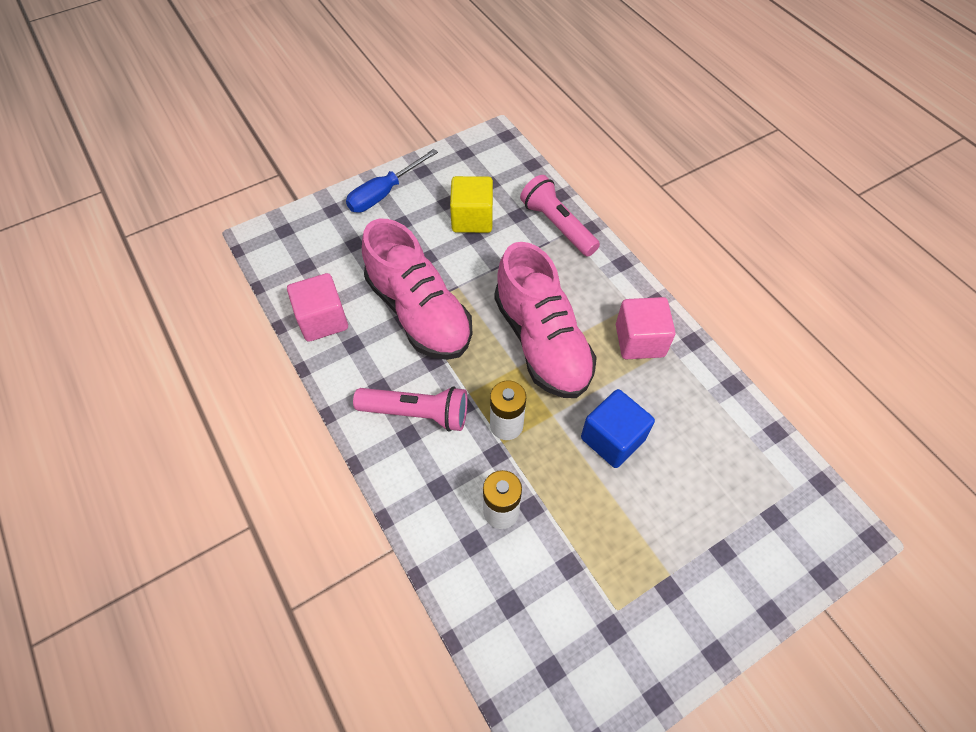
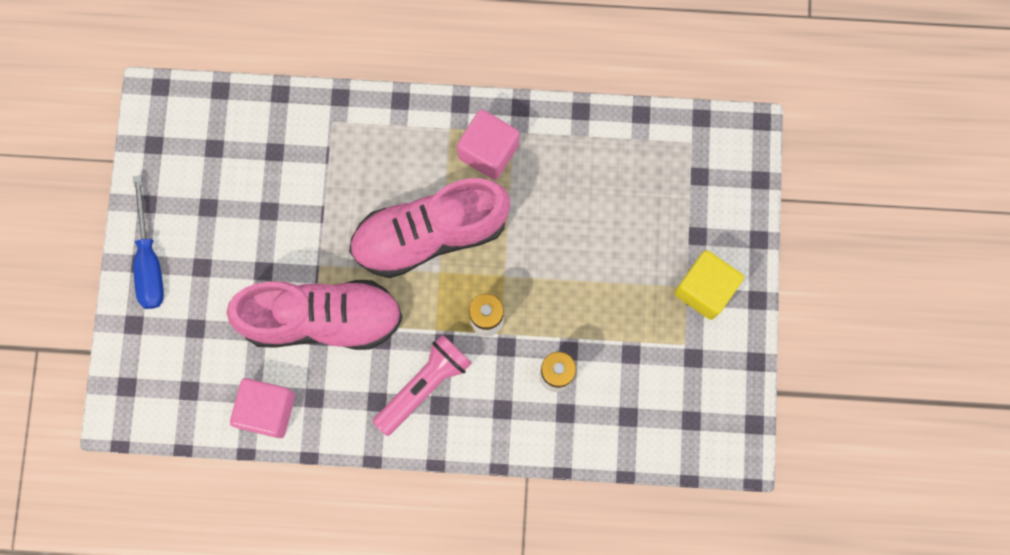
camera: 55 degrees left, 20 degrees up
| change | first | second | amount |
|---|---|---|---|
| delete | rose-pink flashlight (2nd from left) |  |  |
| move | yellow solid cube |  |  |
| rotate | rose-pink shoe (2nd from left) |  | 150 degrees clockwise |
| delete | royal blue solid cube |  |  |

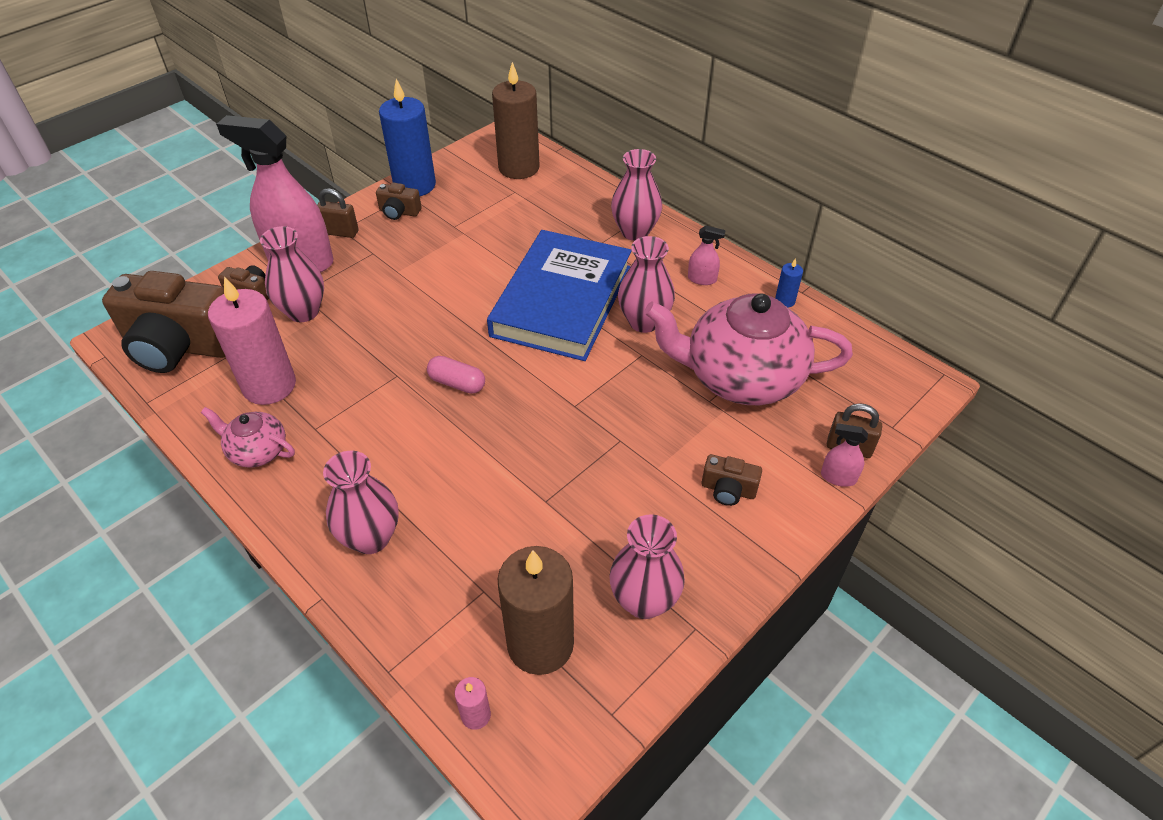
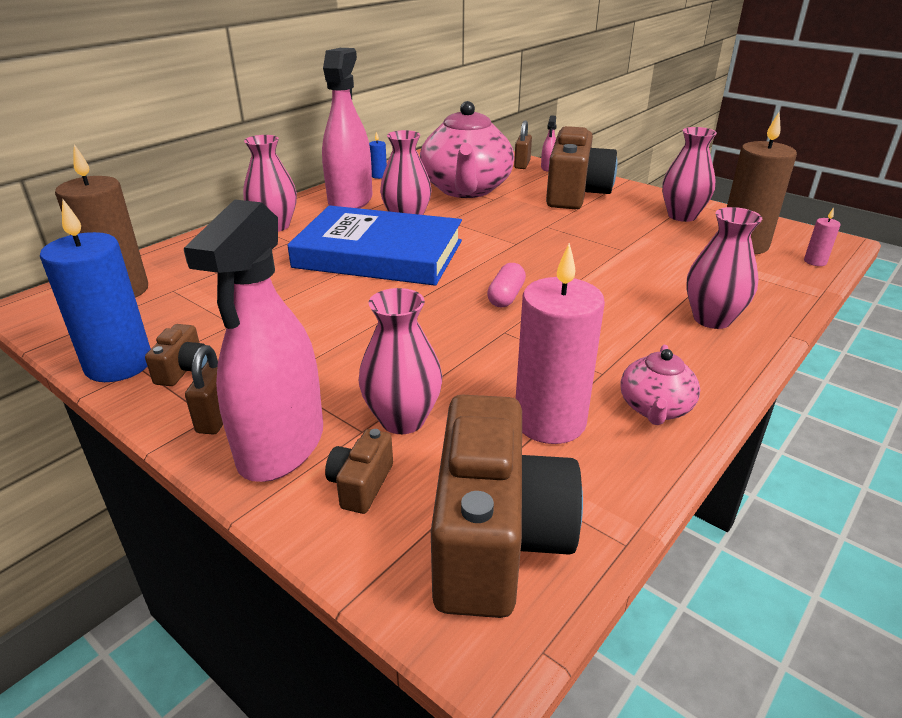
camera: 95 degrees left, 15 degrees down
| change | first | second | amount |
|---|---|---|---|
| resize | rose-pink spray bottle (2nd from left) |  | x2.49 |
| resize | russet camera (4th from left) |  | x2.32 |

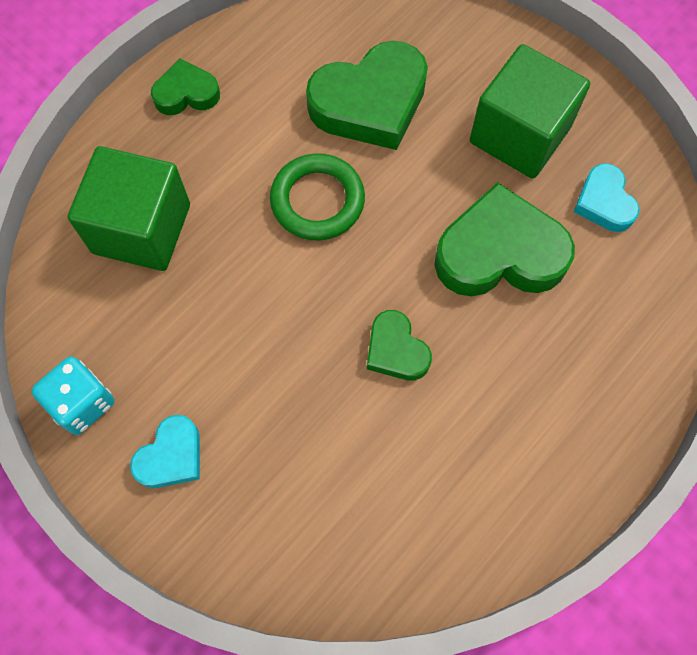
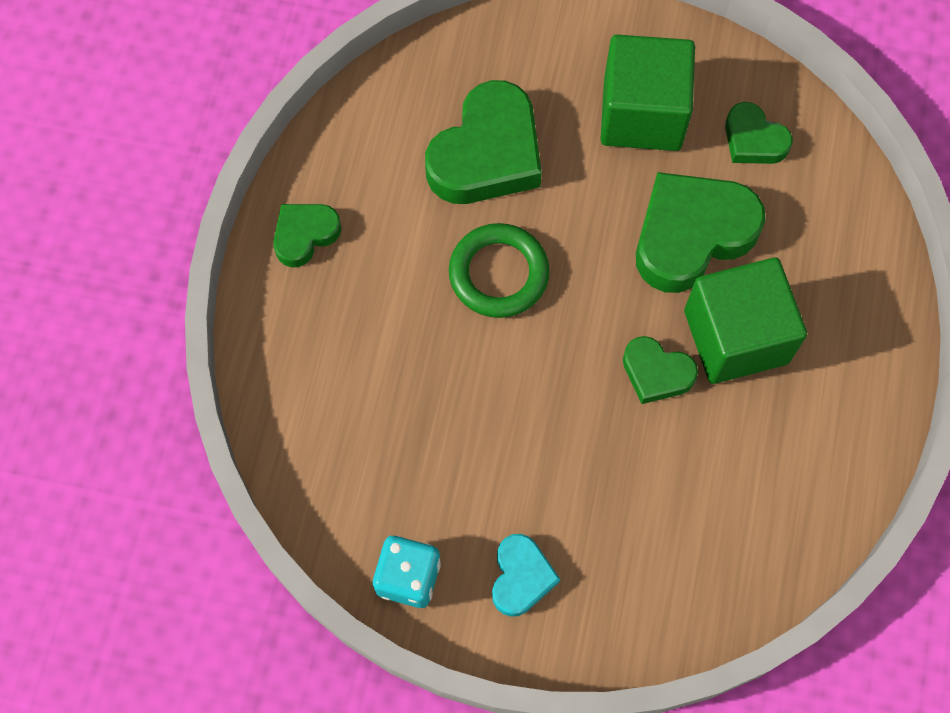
camera: 30 degrees left, 0 degrees up
| change | first | second | amount |
|---|---|---|---|
| move | green solid cube (1st from left in the first image) | green solid cube (2nd from left) |  |
| recolor | aqua heart shape (2nd from left) | green heart shape (5th from left) |  |

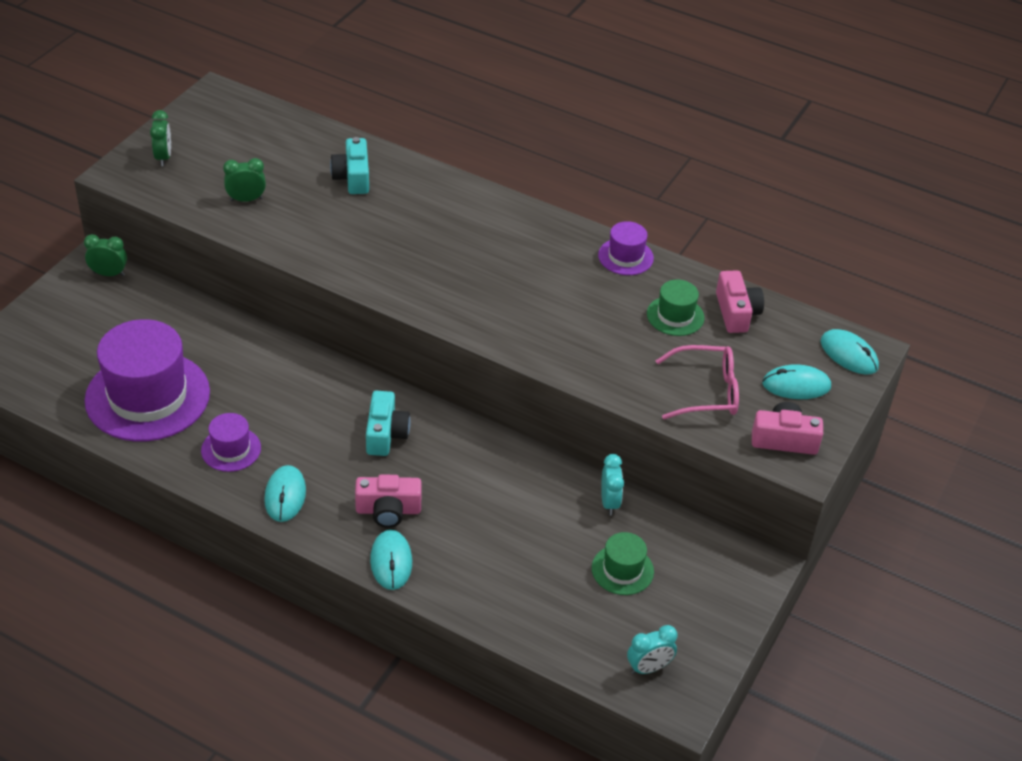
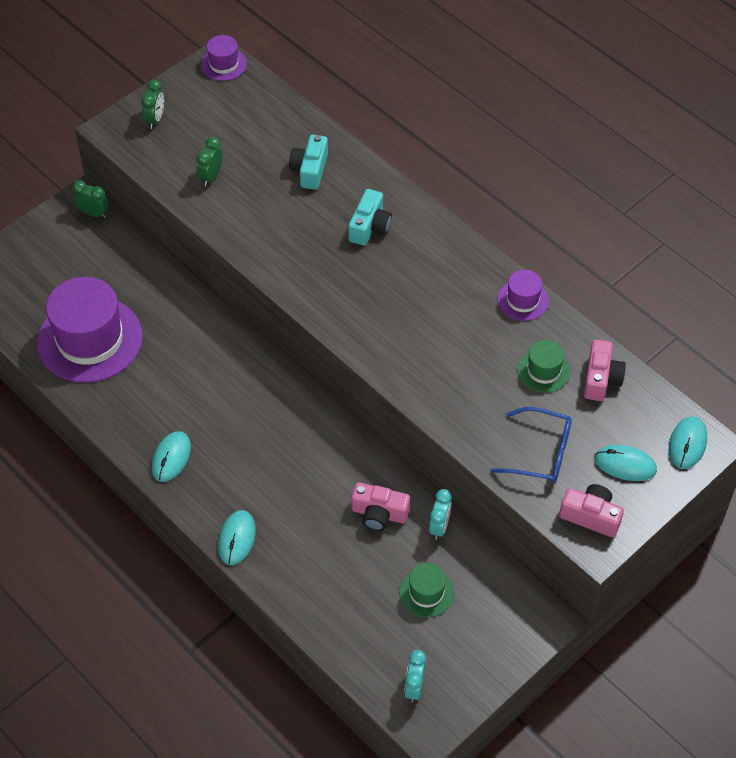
camera: 20 degrees right, 10 degrees up
| change | first | second | amount |
|---|---|---|---|
| rotate | green clock (3rd from left) |  | 75 degrees counterclockwise |
| rotate | aqua computer mouse (4th from left) |  | 45 degrees clockwise |
| recolor | rose-pink glasses | royal blue glasses |  |
| move | aqua camera (2nd from left) |  |  |
| move | purple tall hat (2nd from left) |  |  |
| move | rose-pink camera (1st from left) |  |  |
| rotate | aqua clock (2nd from left in the first image) | aqua clock (1st from left) | 105 degrees clockwise |

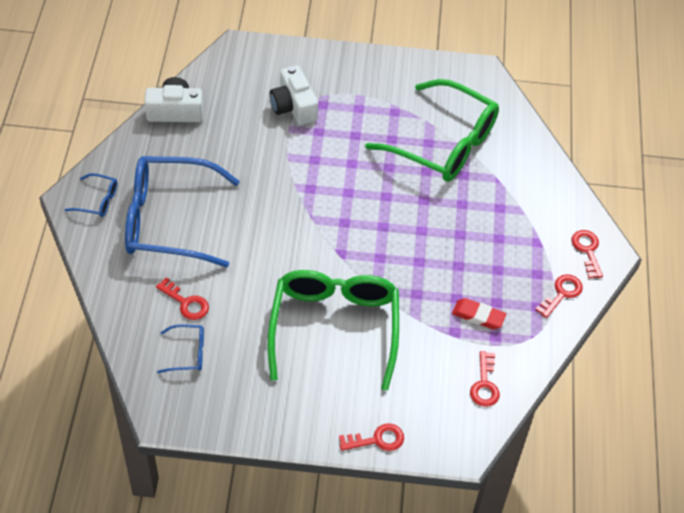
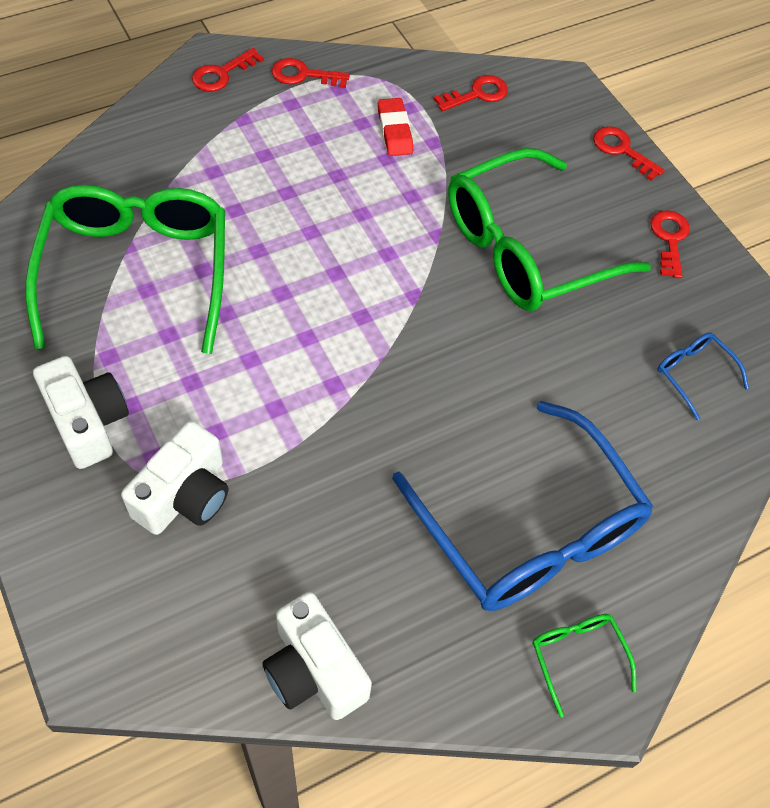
camera: 125 degrees left, 5 degrees up
| change | first | second | amount |
|---|---|---|---|
| recolor | royal blue glasses (1st from left) | green glasses (3rd from left) |  |
| move | red key (1st from left in the first image) | red key (5th from left) |  |
| insert |  | pure white camera (1st from left) |  |

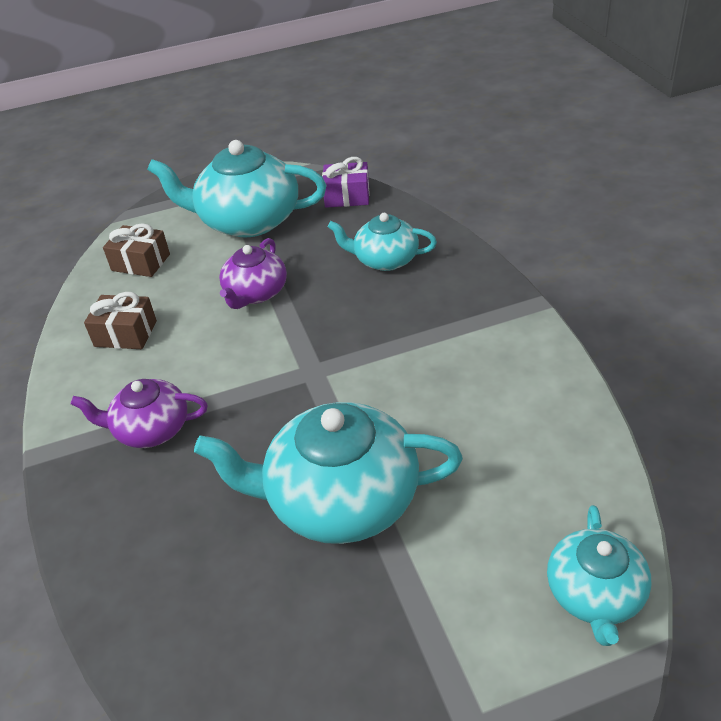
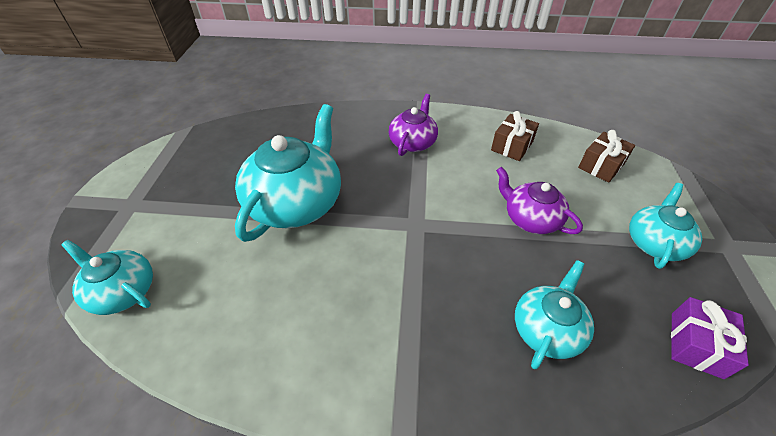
camera: 110 degrees right, 5 degrees up
| change | first | second | amount |
|---|---|---|---|
| resize | aqua china teapot (1st from left in the first image) | aqua china teapot (4th from left) | x0.57 |

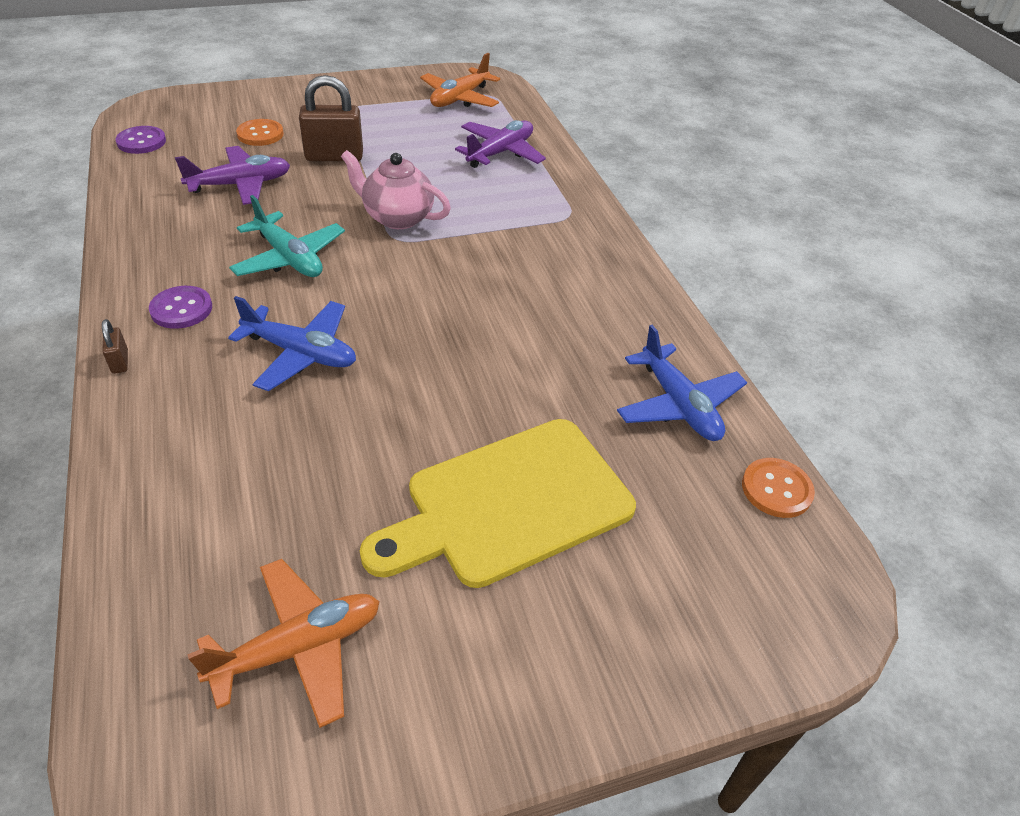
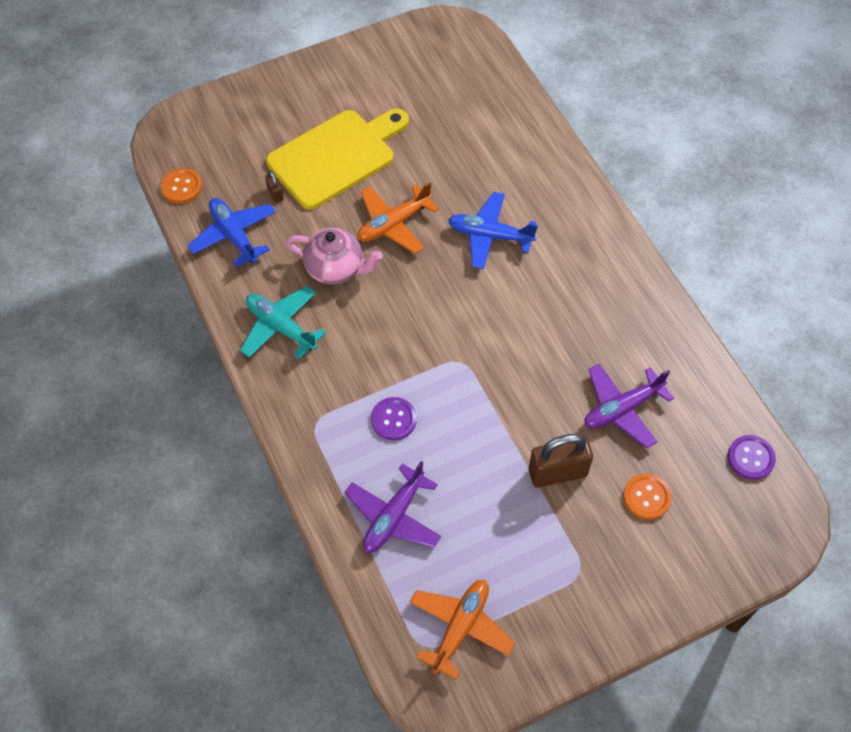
camera: 175 degrees right, 15 degrees up
| change | first | second | amount |
|---|---|---|---|
| move | rose-pink china teapot |  |  |
| move | aqua aeroplane |  |  |
| move | purple shirt button (2nd from left in the first image) | purple shirt button (1st from left) |  |
| move | russet padlock (1st from left) |  |  |
| move | bright orange aeroplane (1st from left) |  |  |

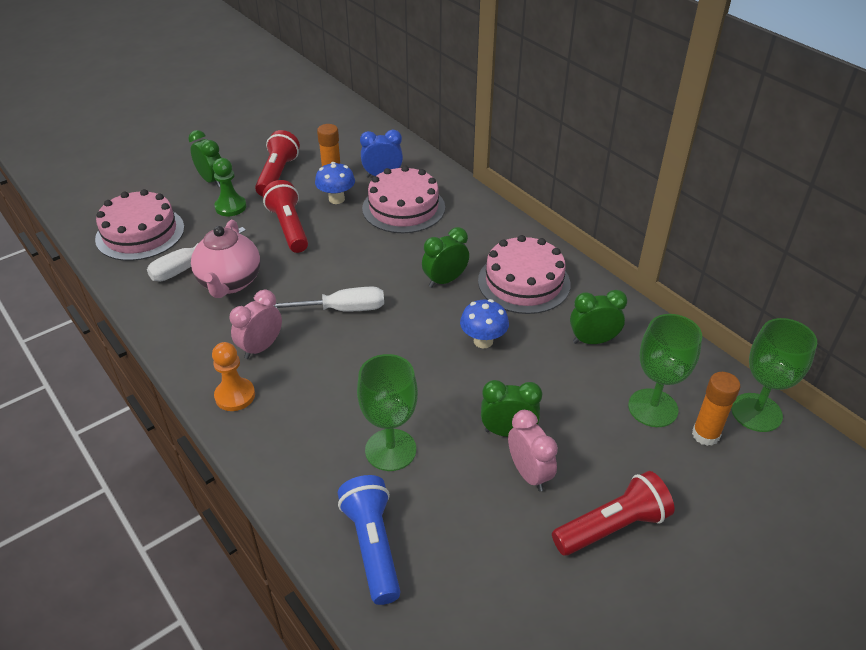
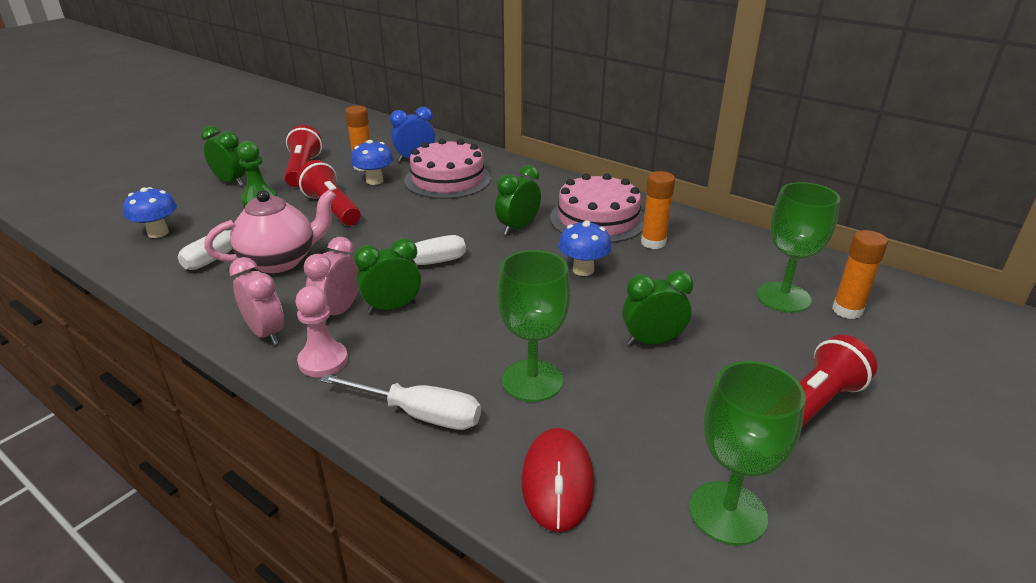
camera: 15 degrees left, 10 degrees down
| change | first | second | amount |
|---|---|---|---|
| replace | rose-pink gateau (1st from left) | royal blue mushroom (1st from left) |  |
| rotate | rose-pink china teapot |  | 105 degrees counterclockwise |
| move | green clock (4th from left in the first image) | green clock (2nd from left) |  |
| move | green chalice (3rd from left in the first image) | green chalice (2nd from left) |  |
| recolor | bright orange game pawn | rose-pink game pawn |  |
| move | rose-pink clock (2nd from left in the first image) | rose-pink clock (1st from left) |  |
| replace | royal blue flashlight | red computer mouse |  |
| insert |  | bright orange glue stick (2nd from left) |  |
| insert |  | pure white screwdriver (2nd from left) |  |

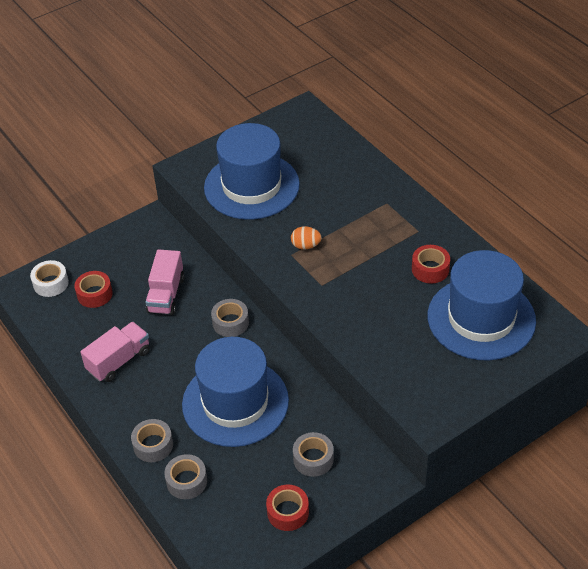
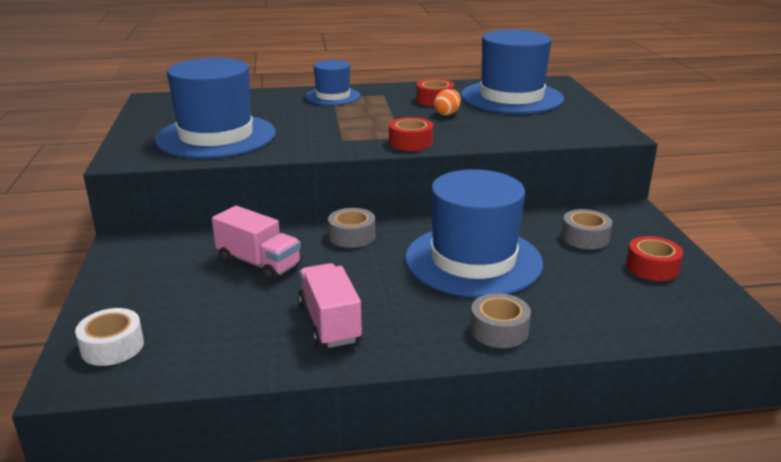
camera: 65 degrees left, 20 degrees down
| change | first | second | amount |
|---|---|---|---|
| move | bright orange egg shape |  |  |
| move | red tape (1st from left) |  |  |
| delete | gray tape (2nd from left) |  |  |
| insert |  | royal blue tall hat (2nd from left) |  |

